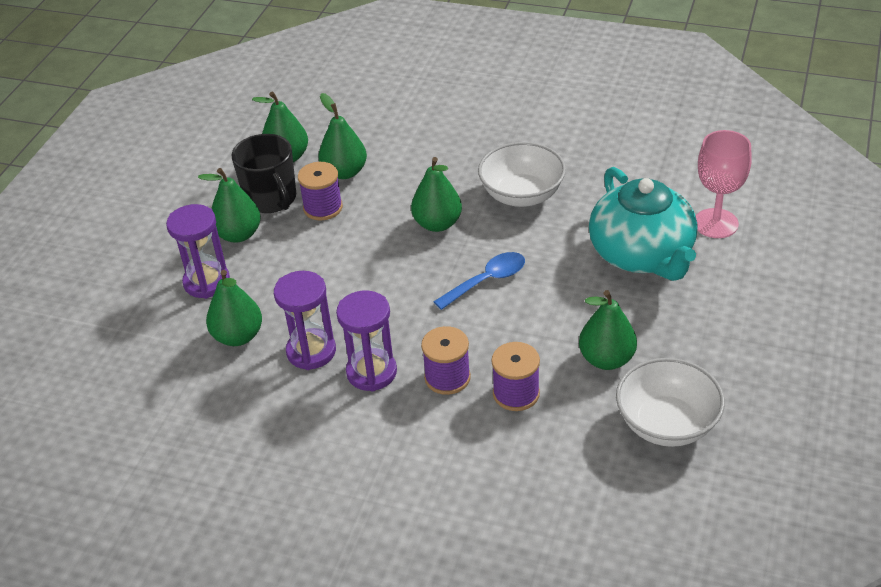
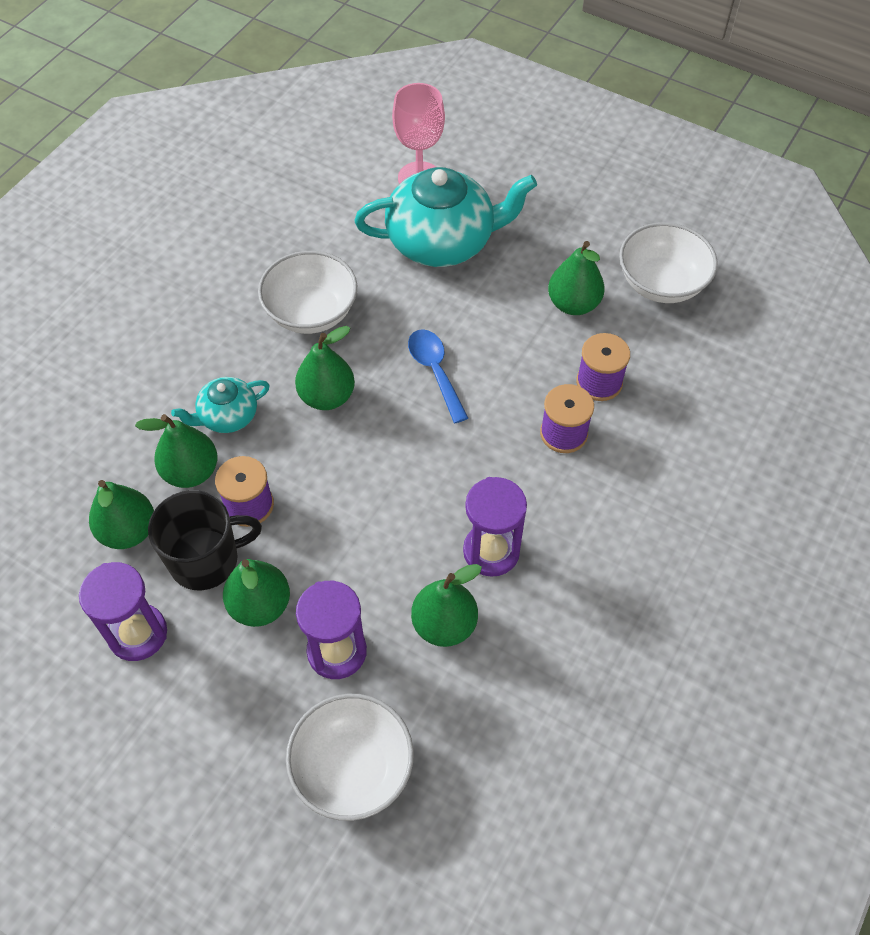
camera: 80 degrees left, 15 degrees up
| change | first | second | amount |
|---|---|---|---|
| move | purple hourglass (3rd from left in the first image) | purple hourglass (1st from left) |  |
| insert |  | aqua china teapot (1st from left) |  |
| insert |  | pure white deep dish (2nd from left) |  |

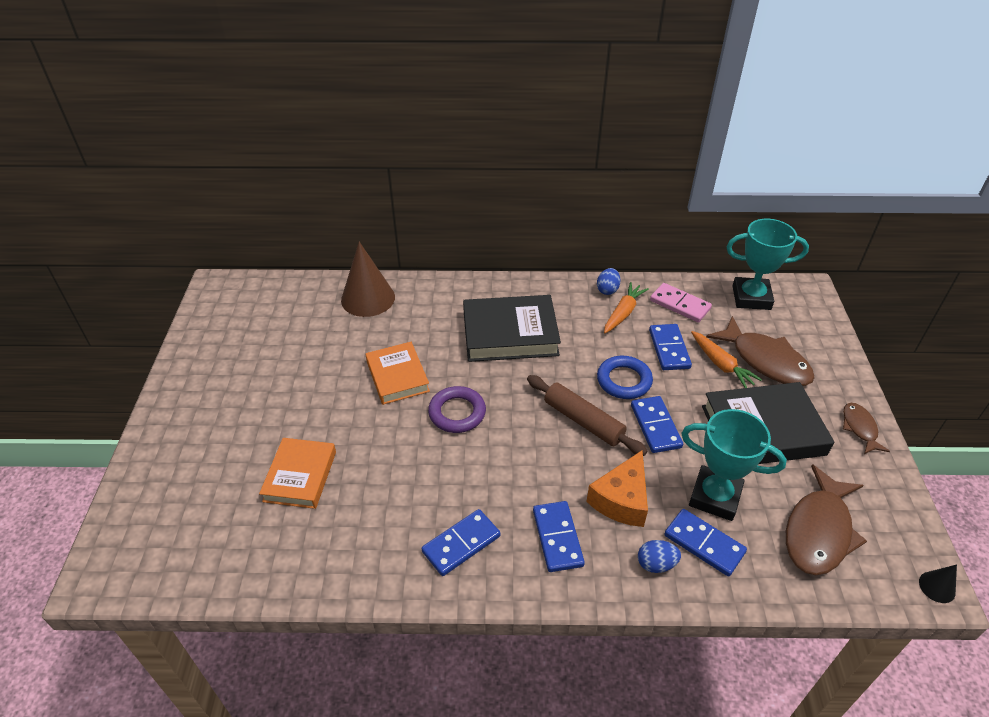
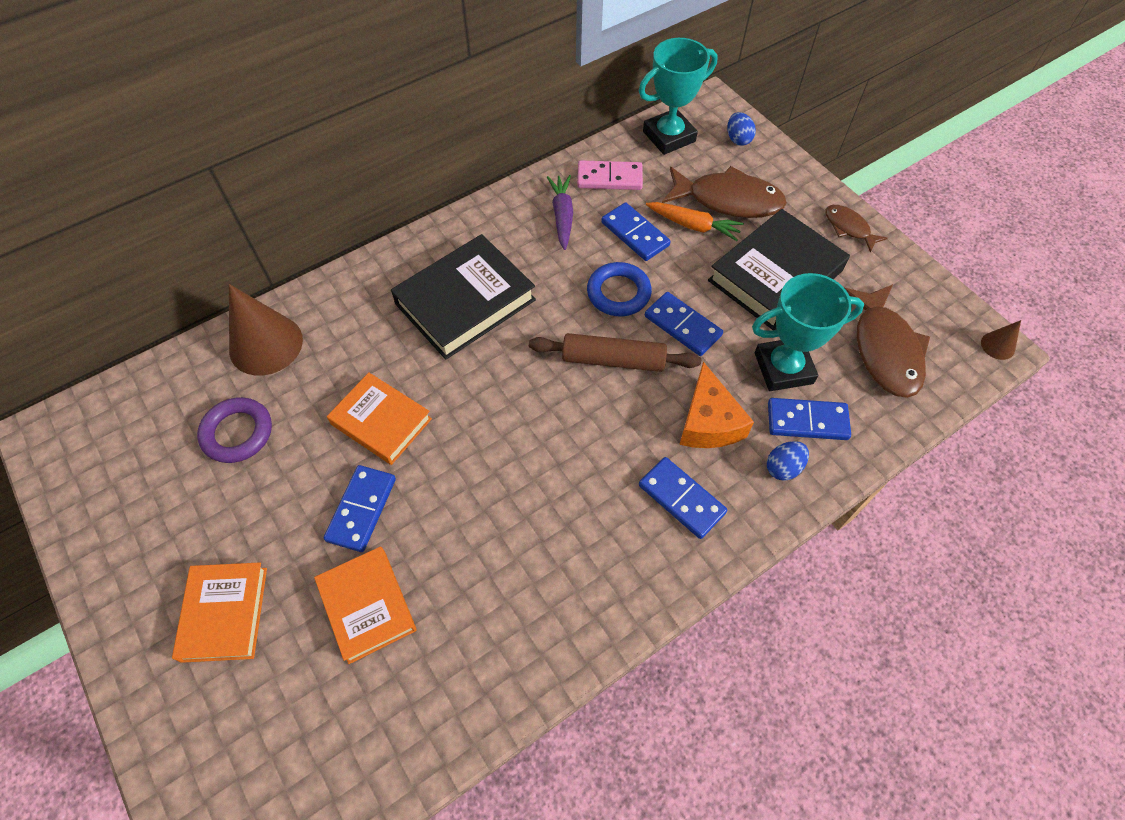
camera: 35 degrees left, 15 degrees up
| change | first | second | amount |
|---|---|---|---|
| move | royal blue egg shape (1st from left) |  |  |
| recolor | bright orange root vegetable (1st from left) | purple root vegetable |  |
| move | purple ring |  |  |
| move | royal blue domino piece (1st from left) |  |  |
| recolor | black solid cone | russet solid cone (2nd from left) |  |
| insert |  | bright orange hardback (1st from left) |  |

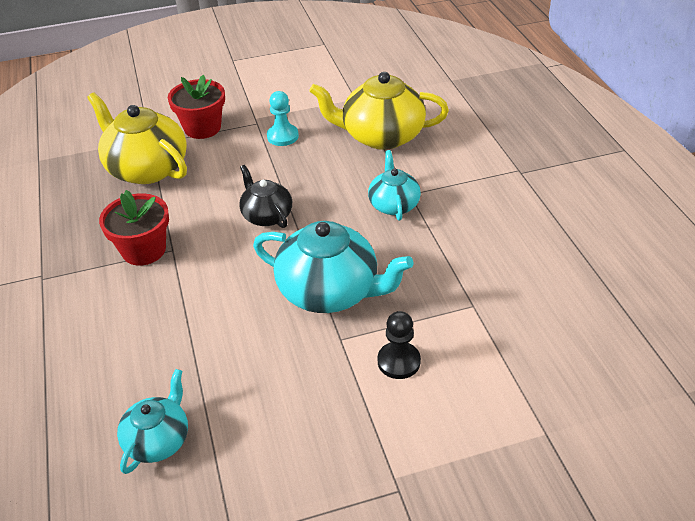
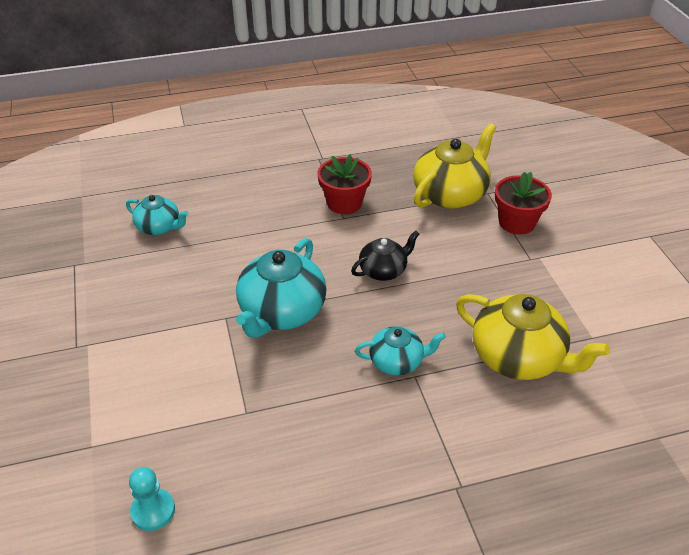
camera: 90 degrees right, 0 degrees up
| change | first | second | amount |
|---|---|---|---|
| rotate | yellow china teapot (2nd from left) |  | 120 degrees clockwise |
| move | aqua game pawn |  |  |
| delete | black game pawn |  |  |

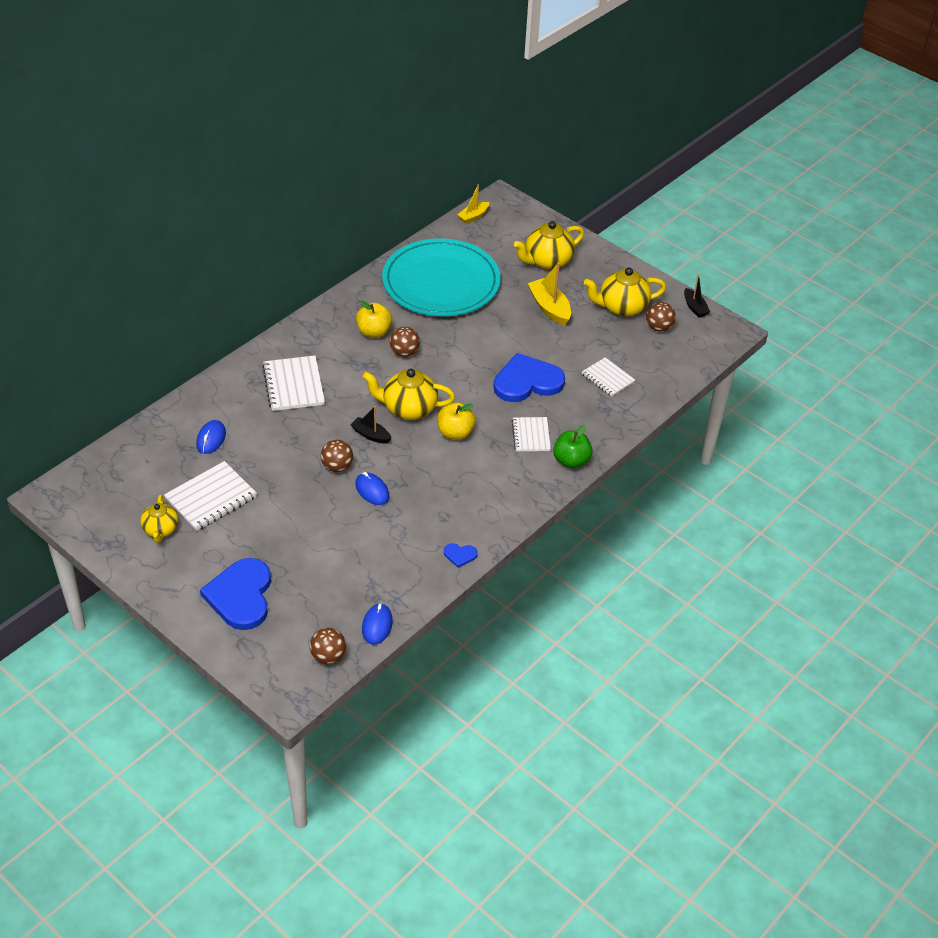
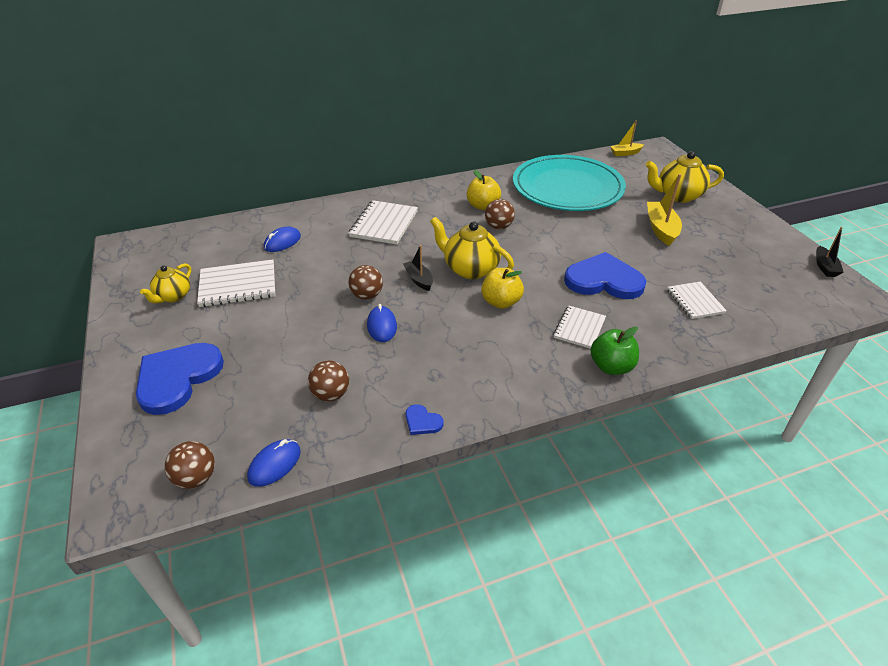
camera: 30 degrees right, 5 degrees down
| change | first | second | amount |
|---|---|---|---|
| delete | yellow china teapot (4th from left) |  |  |
| move | russet ball (4th from left in the first image) | russet ball (2nd from left) |  |

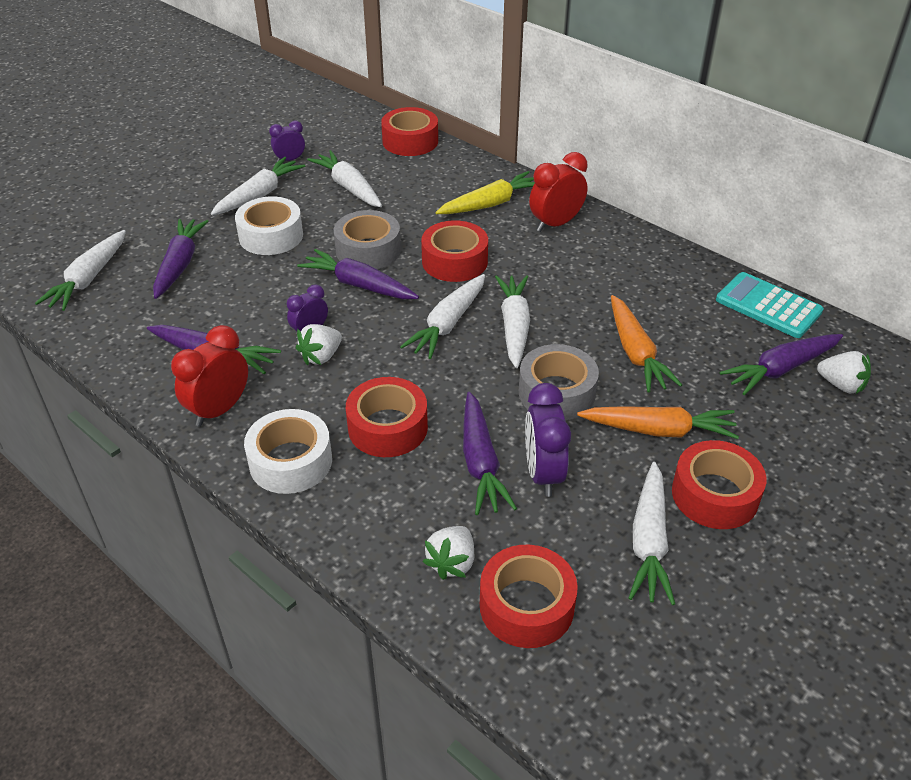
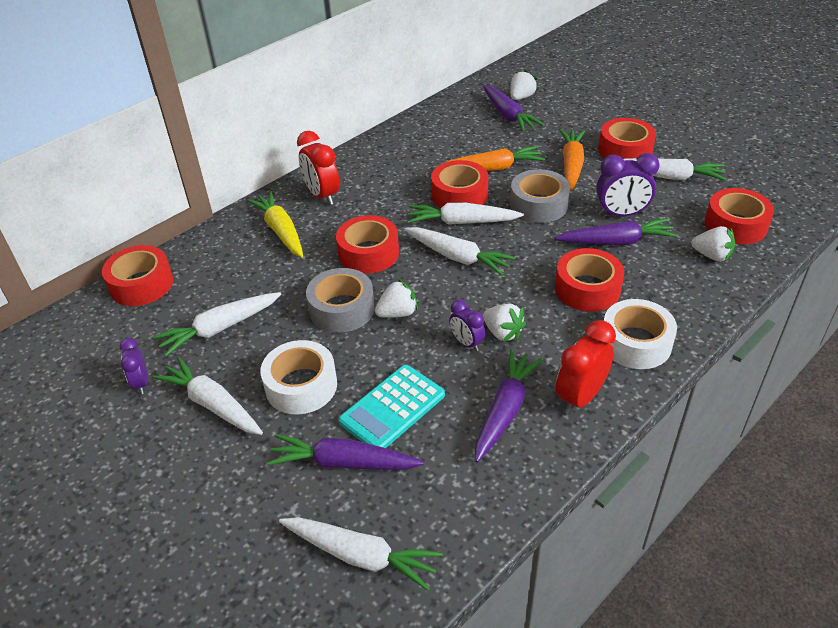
camera: 85 degrees left, 0 degrees up
| change | first | second | amount |
|---|---|---|---|
| replace | purple root vegetable (3rd from left) | pure white berry (1st from left) |  |
| move | aqua calculator |  |  |
| rotate | red clock (1st from left in the first image) | red clock (2nd from left) | 90 degrees clockwise |
| insert |  | red tape (3rd from left) |  |

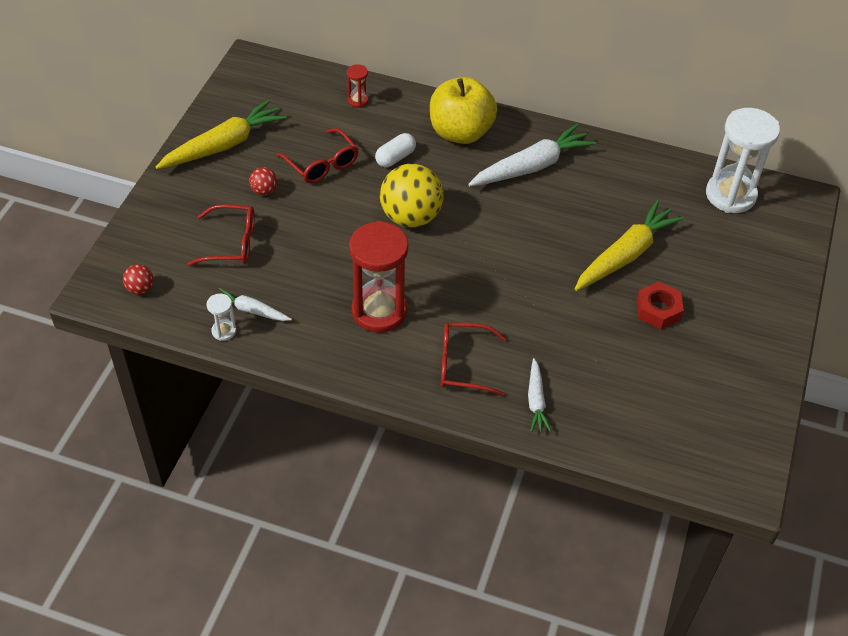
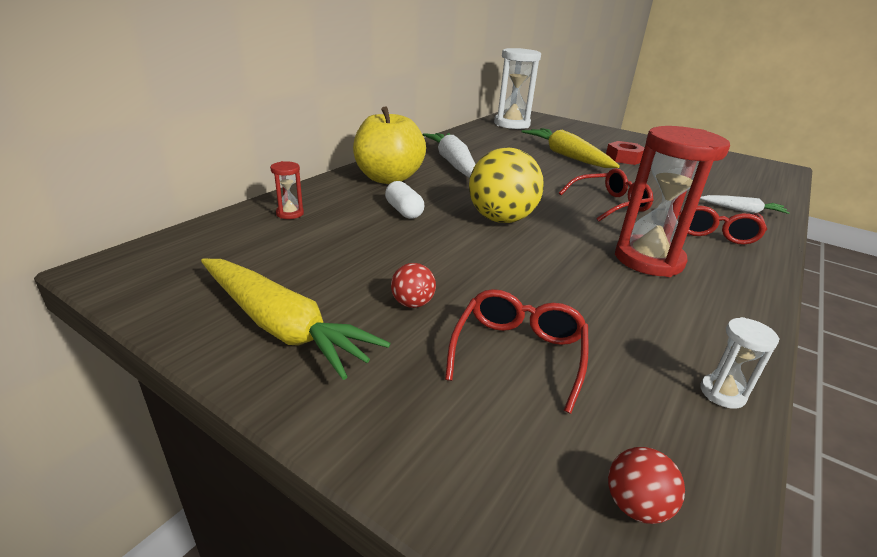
camera: 75 degrees left, 20 degrees down
| change | first | second | amount |
|---|---|---|---|
| rotate | yellow root vegetable (1st from left) |  | 150 degrees clockwise |
| move | red glasses (2nd from left) |  |  |
| delete | pure white root vegetable (1st from left) |  |  |

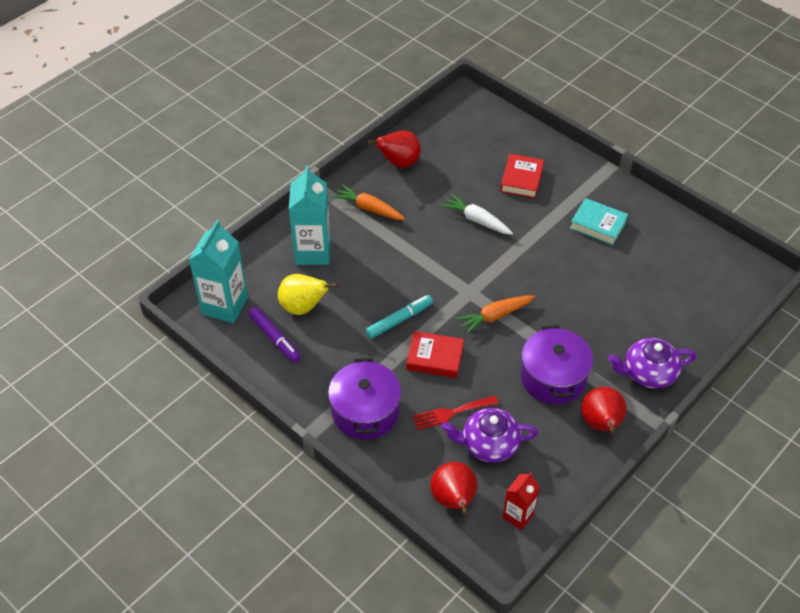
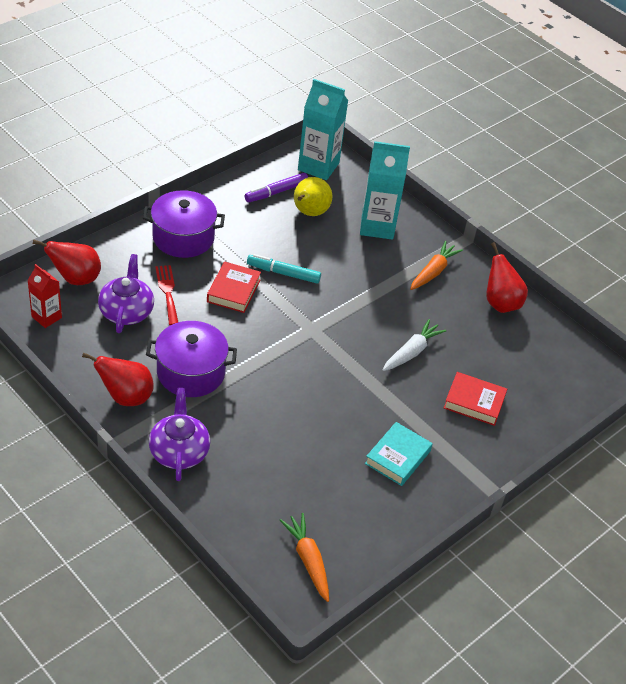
camera: 90 degrees right, 5 degrees down
| change | first | second | amount |
|---|---|---|---|
| rotate | aqua marker |  | 135 degrees clockwise |
| move | bright orange root vegetable (2nd from left in the first image) | bright orange root vegetable (1st from left) |  |

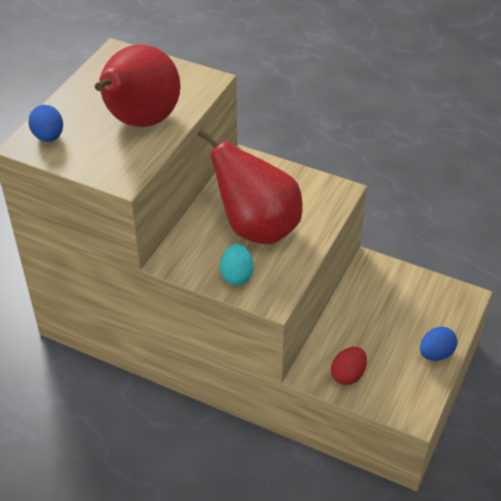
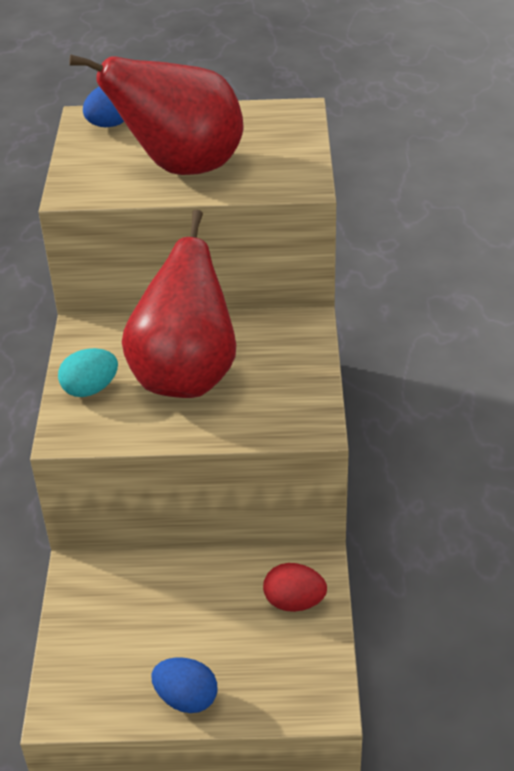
camera: 65 degrees right, 5 degrees down
| change | first | second | amount |
|---|---|---|---|
| move | red egg shape |  |  |

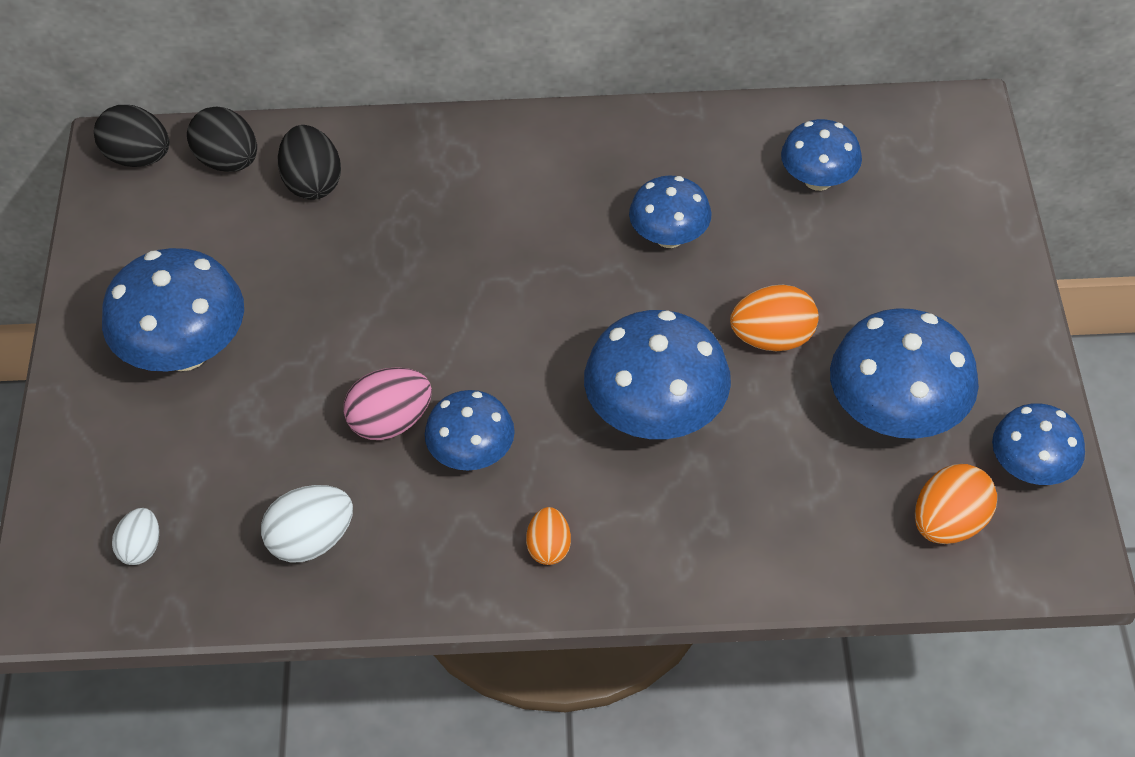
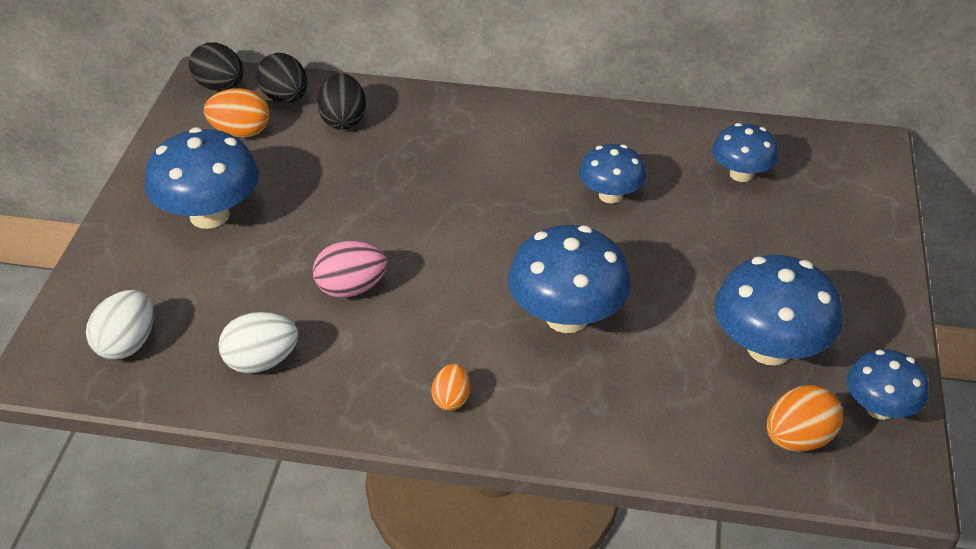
camera: 10 degrees right, 10 degrees down
| change | first | second | amount |
|---|---|---|---|
| move | bright orange egg shape (2nd from left in the first image) | bright orange egg shape (1st from left) |  |
| delete | royal blue mushroom (2nd from left) |  |  |
| resize | pure white egg shape (1st from left) |  | x1.60 |

